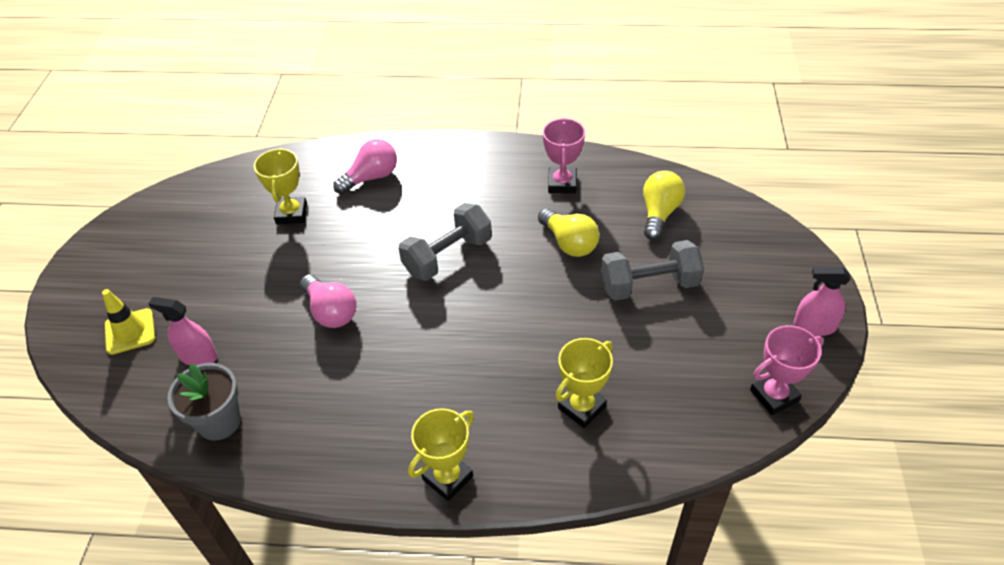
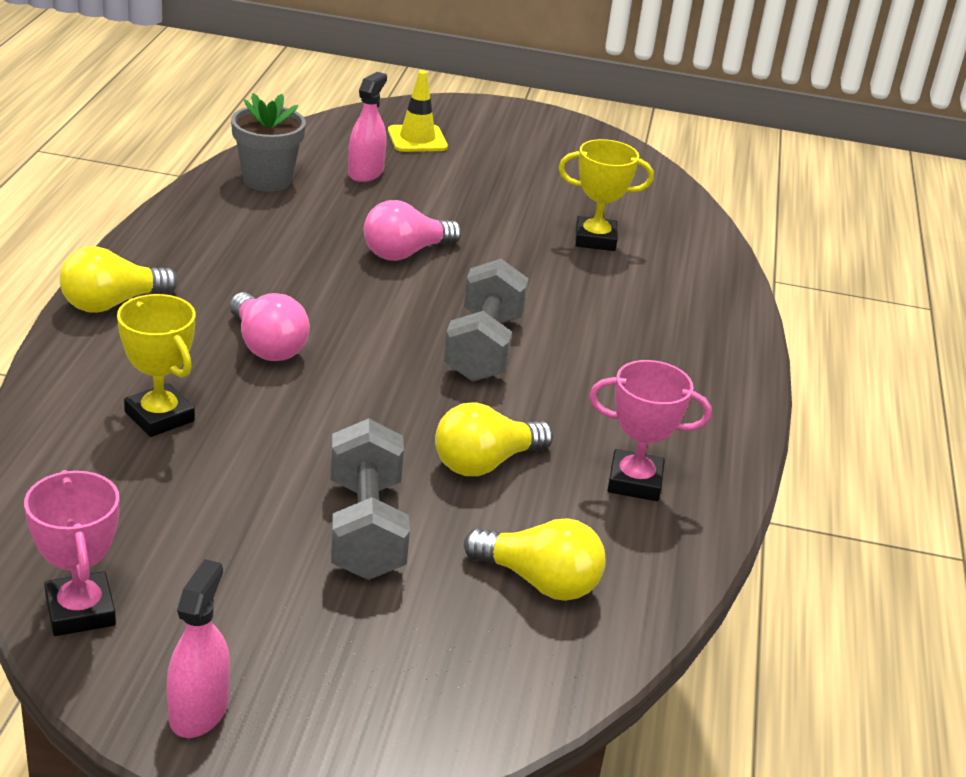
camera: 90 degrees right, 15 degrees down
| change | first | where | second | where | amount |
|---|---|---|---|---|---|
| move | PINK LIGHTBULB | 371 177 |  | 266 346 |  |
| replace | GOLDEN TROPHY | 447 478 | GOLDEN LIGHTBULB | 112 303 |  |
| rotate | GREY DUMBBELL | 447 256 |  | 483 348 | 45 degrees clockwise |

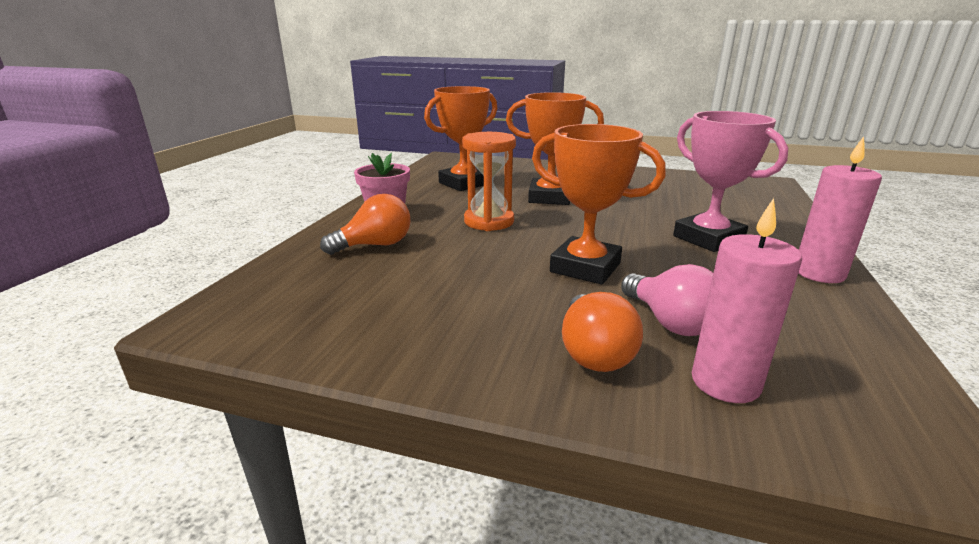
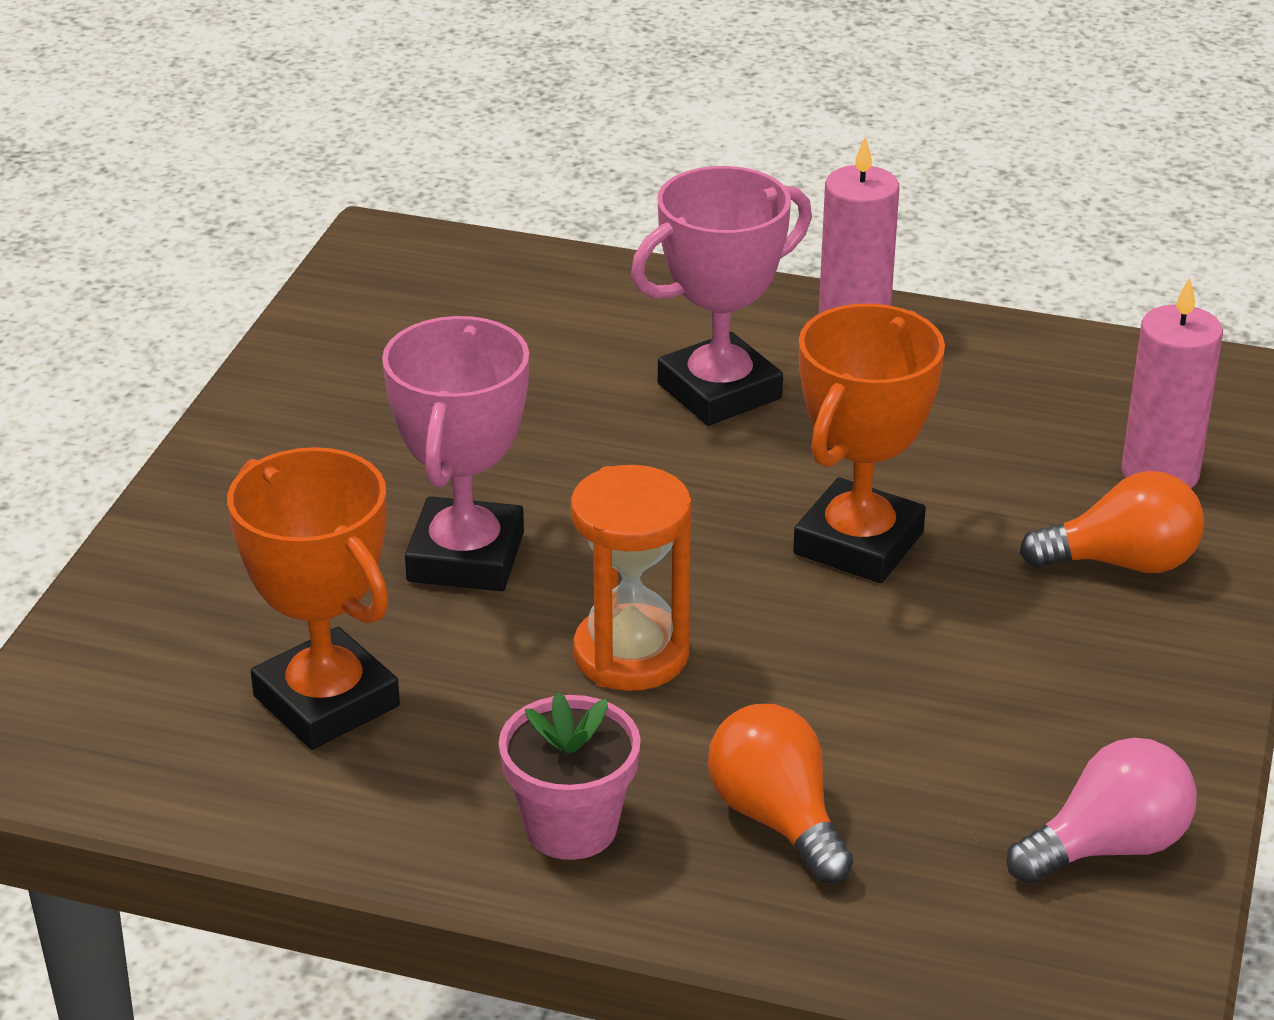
camera: 90 degrees left, 10 degrees up
| change | first | where | second | where | amount |
|---|---|---|---|---|---|
| move | PINK LIGHTBULB | 670 322 |  | 1108 847 |  |
| recolor | ORANGE TROPHY | 550 197 | PINK TROPHY | 465 557 |  |

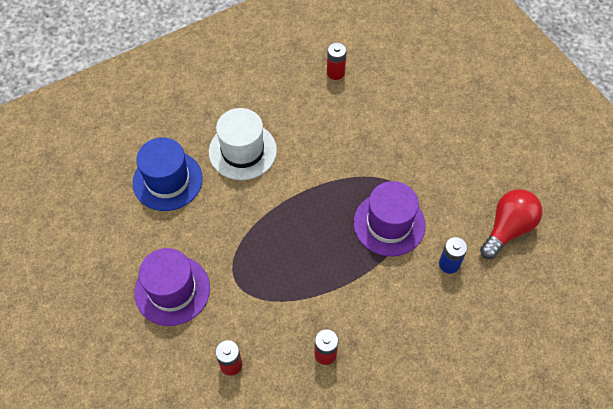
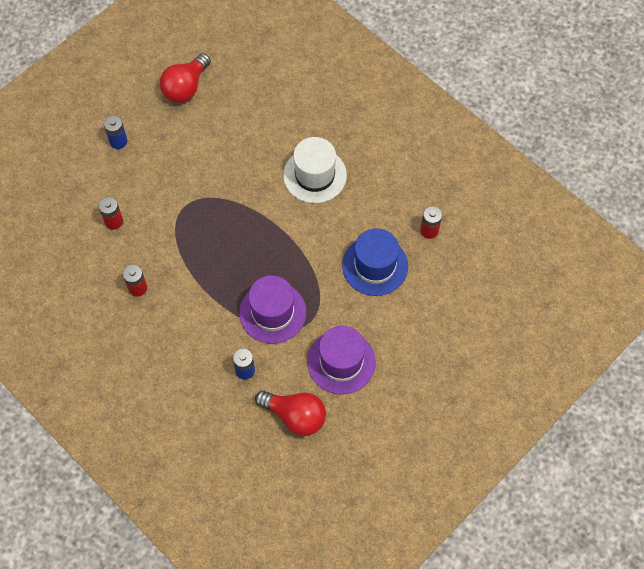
camera: 75 degrees right, 5 degrees up
| change | first | where | second | where | amount |
|---|---|---|---|---|---|
| insert |  |  | ROYAL BLUE BATTERY | 118 141 |  |
| insert |  |  | CRIMSON LIGHTBULB | 186 87 |  |
| move | ROYAL BLUE TOP HAT | 167 180 |  | 375 266 |  |
| move | VIOLET TOP HAT | 172 290 |  | 341 362 |  |

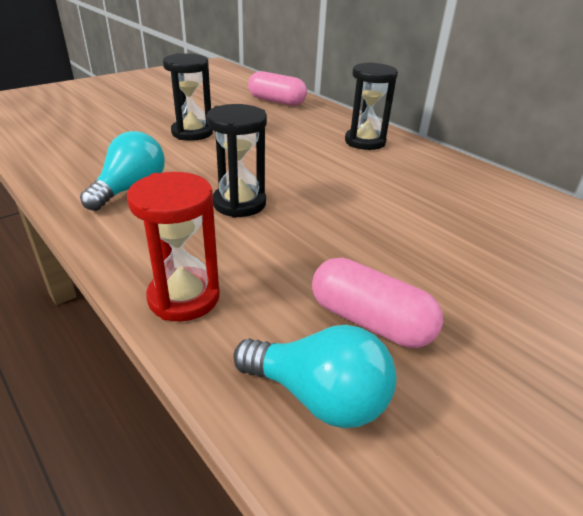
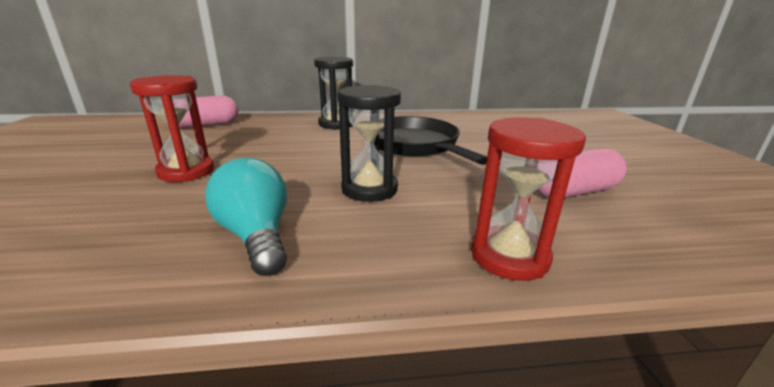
camera: 55 degrees left, 10 degrees down
| change | first | where | second | where | amount |
|---|---|---|---|---|---|
| delete | TEAL LIGHTBULB | 319 396 |  |  |  |
| insert |  |  | EBONY PAN | 415 145 |  |
| recolor | EBONY SAND TIMER | 192 133 | CRIMSON SAND TIMER | 186 171 |  |

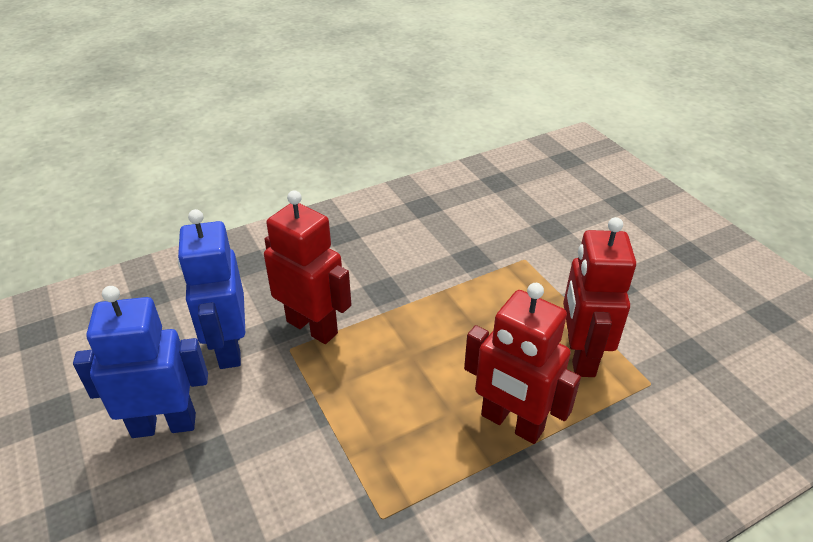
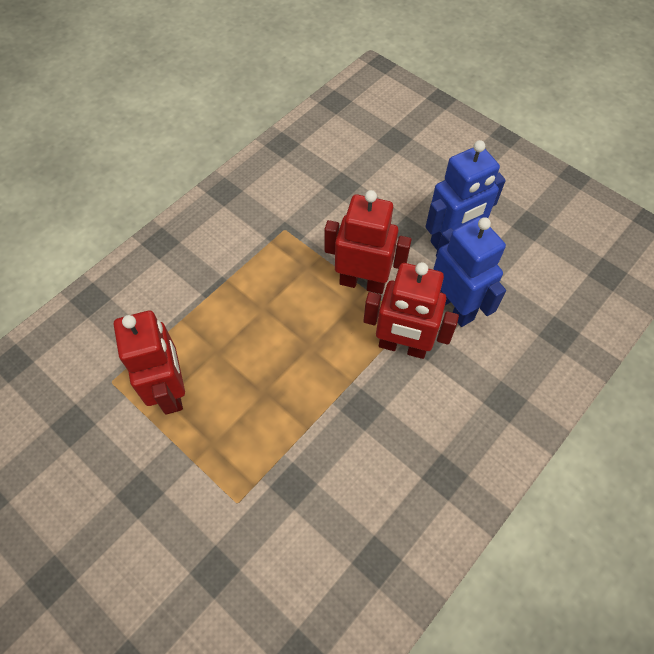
camera: 160 degrees right, 20 degrees up
| change | first | where | second | where | amount |
|---|---|---|---|---|---|
| move | CRIMSON ROBOT | 511 423 |  | 362 282 |  |

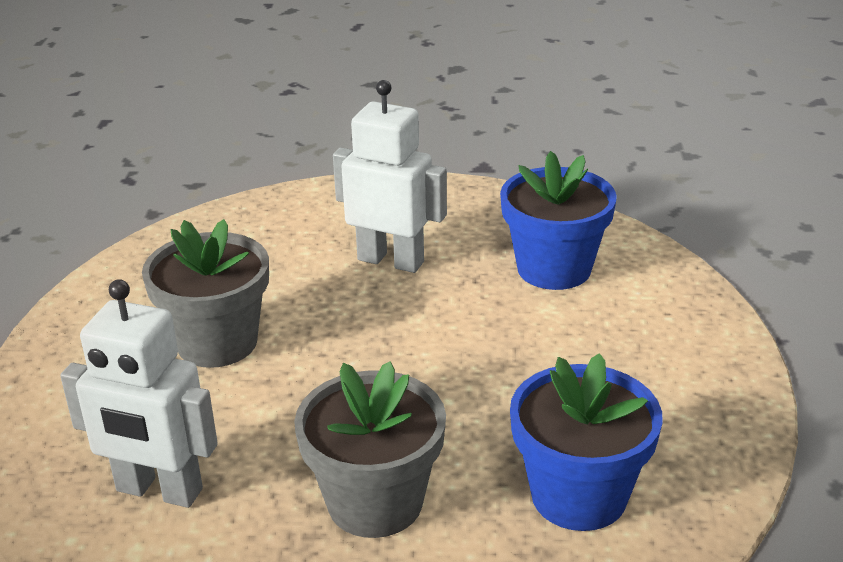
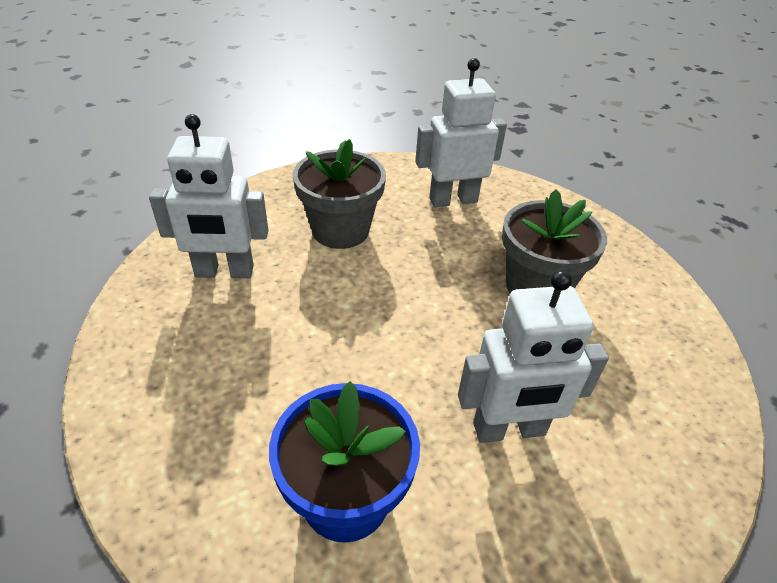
camera: 145 degrees right, 10 degrees up
| change | first | where | second | where | amount |
|---|---|---|---|---|---|
| replace | ROYAL BLUE FLOWER POT | 579 495 | WHITE ROBOT | 224 272 |  |

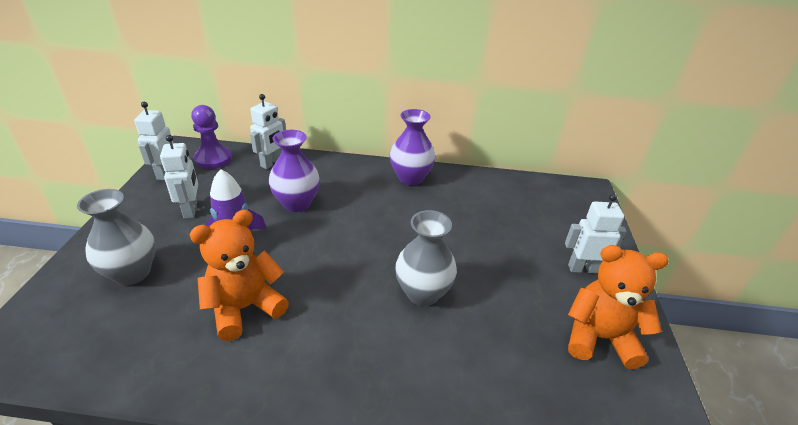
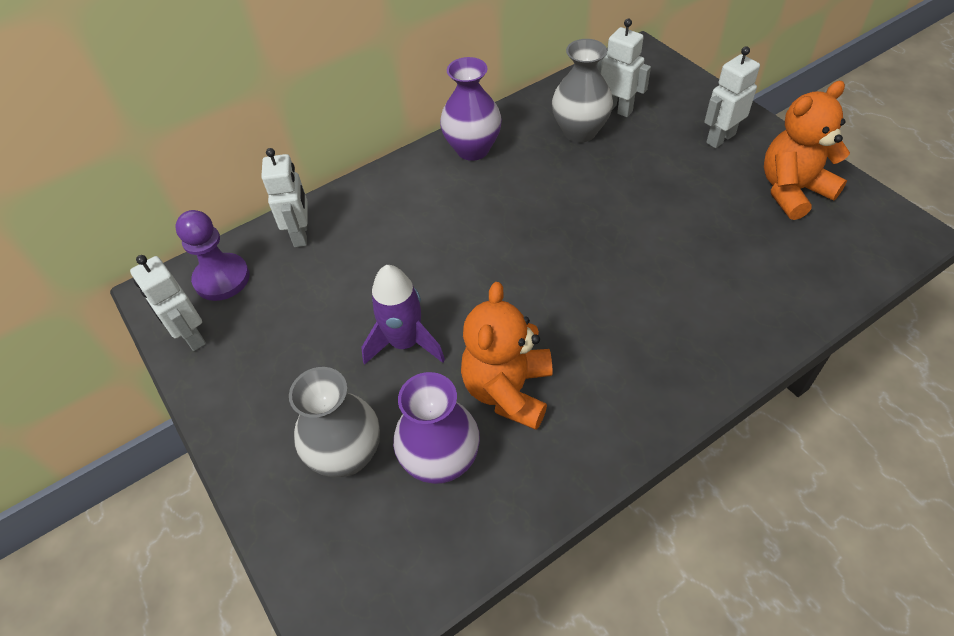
camera: 35 degrees left, 15 degrees up
| change | first | where | second | where | amount |
|---|---|---|---|---|---|
| move | WHITE ROBOT | 191 210 |  | 617 109 |  |
| move | VIOLET VASE | 297 203 |  | 441 461 |  |
| move | GREY VASE | 423 293 |  | 580 131 |  |

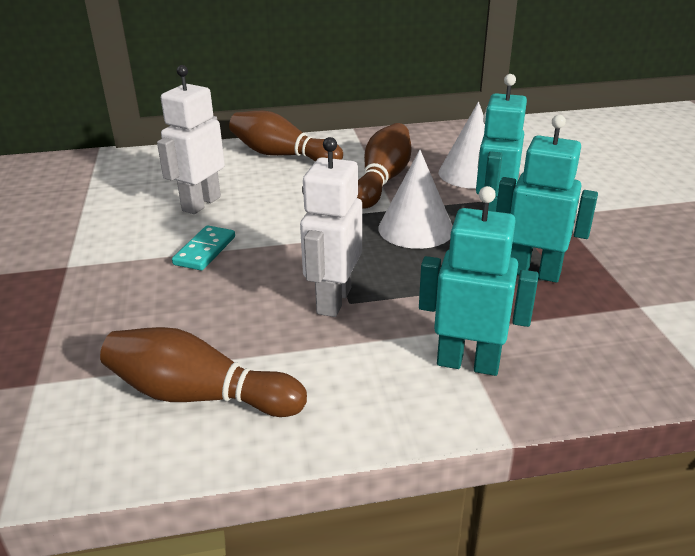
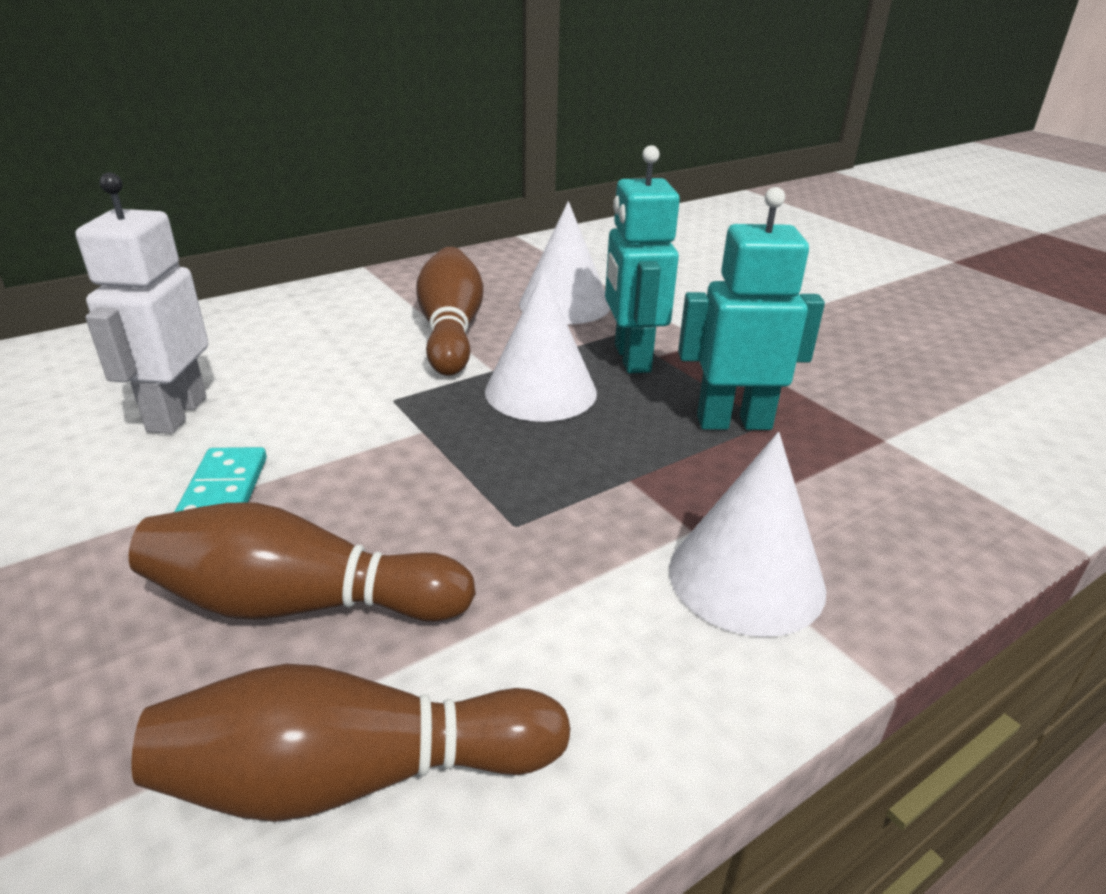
camera: 25 degrees left, 0 degrees up
| change | first | where | second | where | amount |
|---|---|---|---|---|---|
| delete | WHITE ROBOT | 333 300 |  |  |  |
| move | BROWN TENPIN | 282 155 |  | 301 603 |  |
| replace | TEAL ROBOT | 468 363 | WHITE CONE | 746 578 |  |

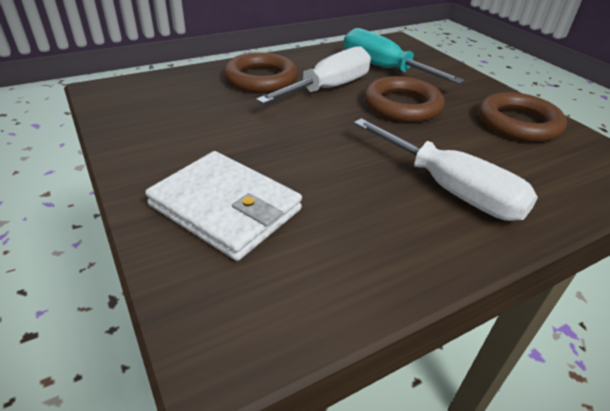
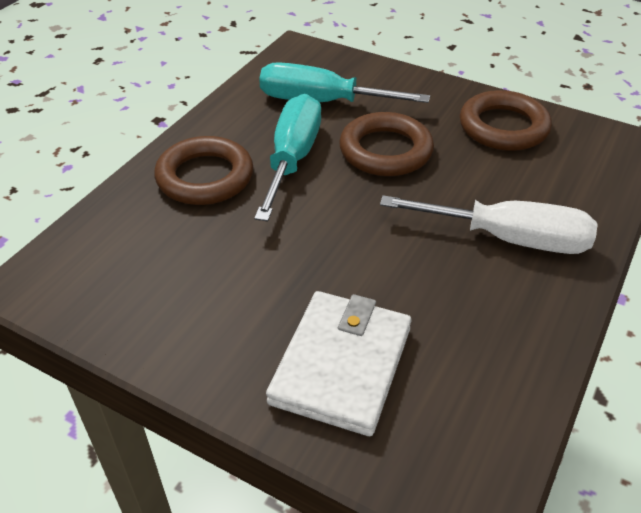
camera: 30 degrees left, 5 degrees up
| change | first | where | second | where | amount |
|---|---|---|---|---|---|
| recolor | WHITE FLAT SCREWDRIVER | 329 88 | TEAL FLAT SCREWDRIVER | 292 159 |  |
| rotate | WHITE BILLFOLD | 225 208 |  | 341 365 | 75 degrees counterclockwise |

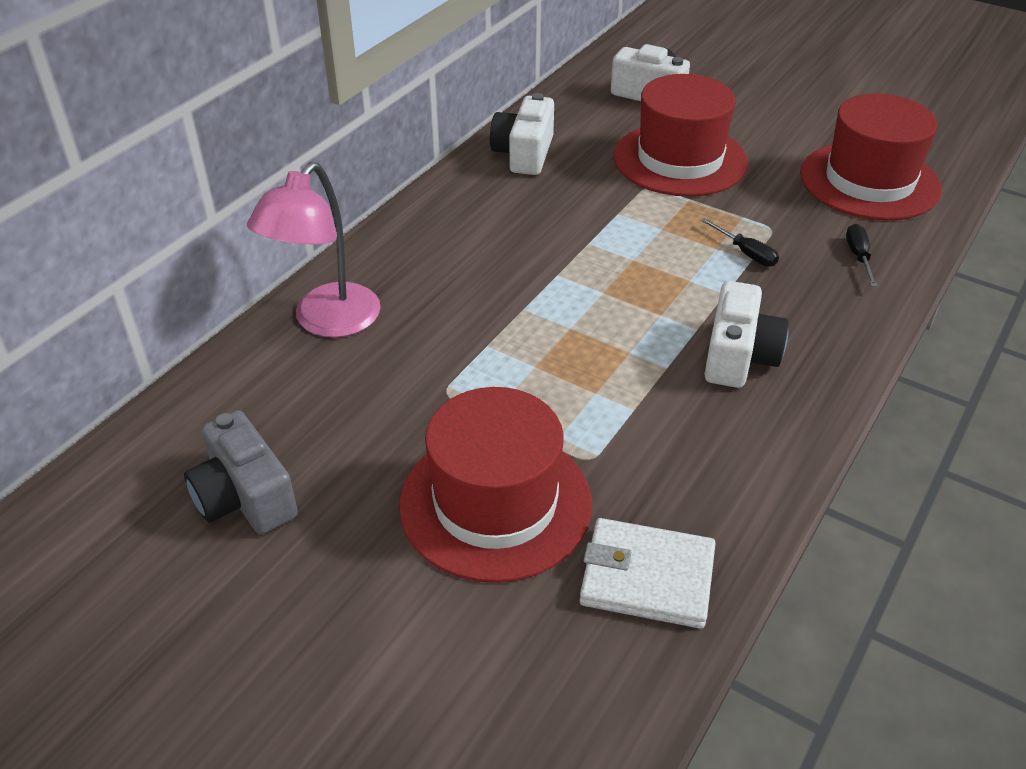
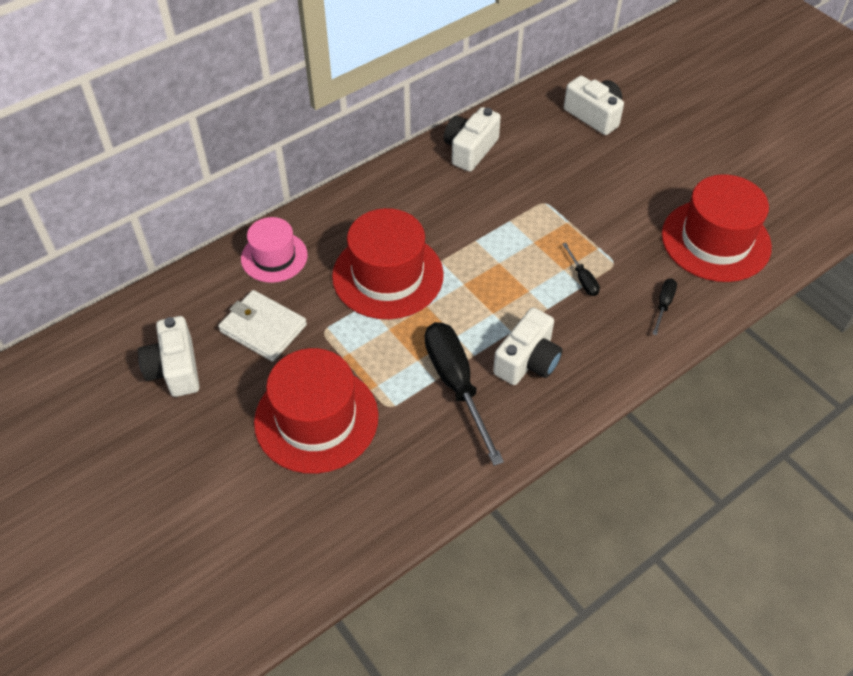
camera: 20 degrees right, 10 degrees up
| change | first | where | second | where | amount |
|---|---|---|---|---|---|
| insert |  |  | EBONY FLAT SCREWDRIVER | 456 385 |  |
| move | WHITE BILLFOLD | 647 577 |  | 263 328 |  |
| move | CRIMSON TOP HAT | 680 159 |  | 388 275 |  |
| replace | PINK DESK LAMP | 327 322 | PINK TOP HAT | 274 257 |  |
| recolor | GREY PHOTO CAMERA | 244 497 | WHITE PHOTO CAMERA | 175 369 |  |

